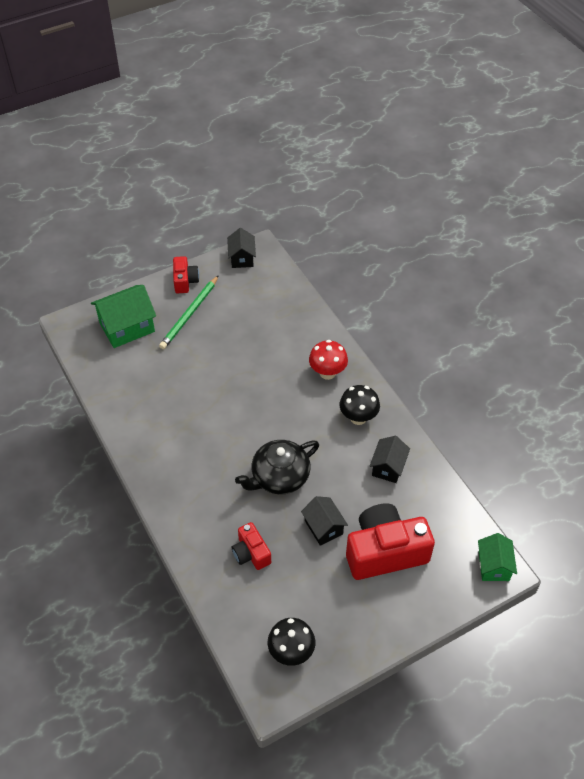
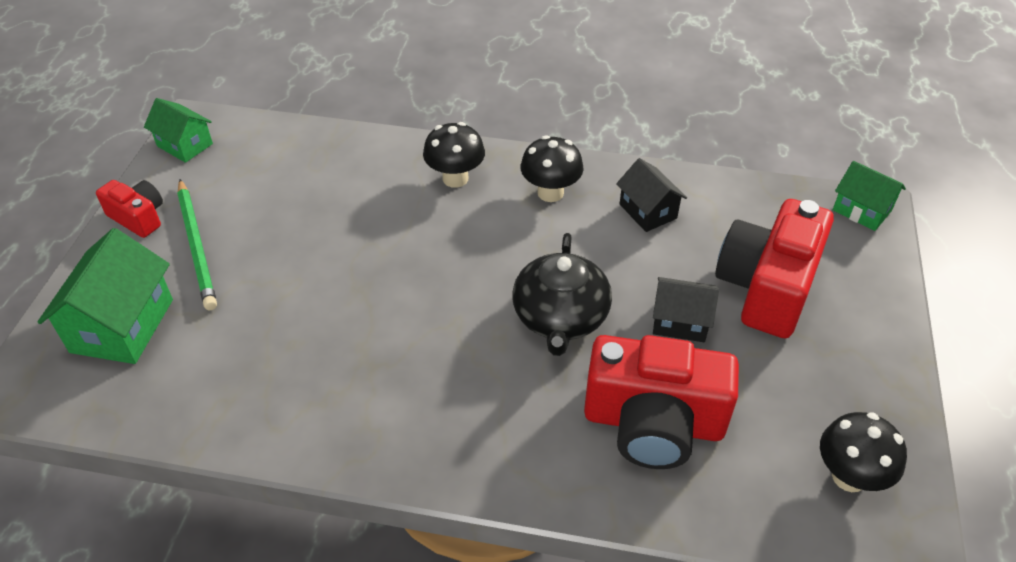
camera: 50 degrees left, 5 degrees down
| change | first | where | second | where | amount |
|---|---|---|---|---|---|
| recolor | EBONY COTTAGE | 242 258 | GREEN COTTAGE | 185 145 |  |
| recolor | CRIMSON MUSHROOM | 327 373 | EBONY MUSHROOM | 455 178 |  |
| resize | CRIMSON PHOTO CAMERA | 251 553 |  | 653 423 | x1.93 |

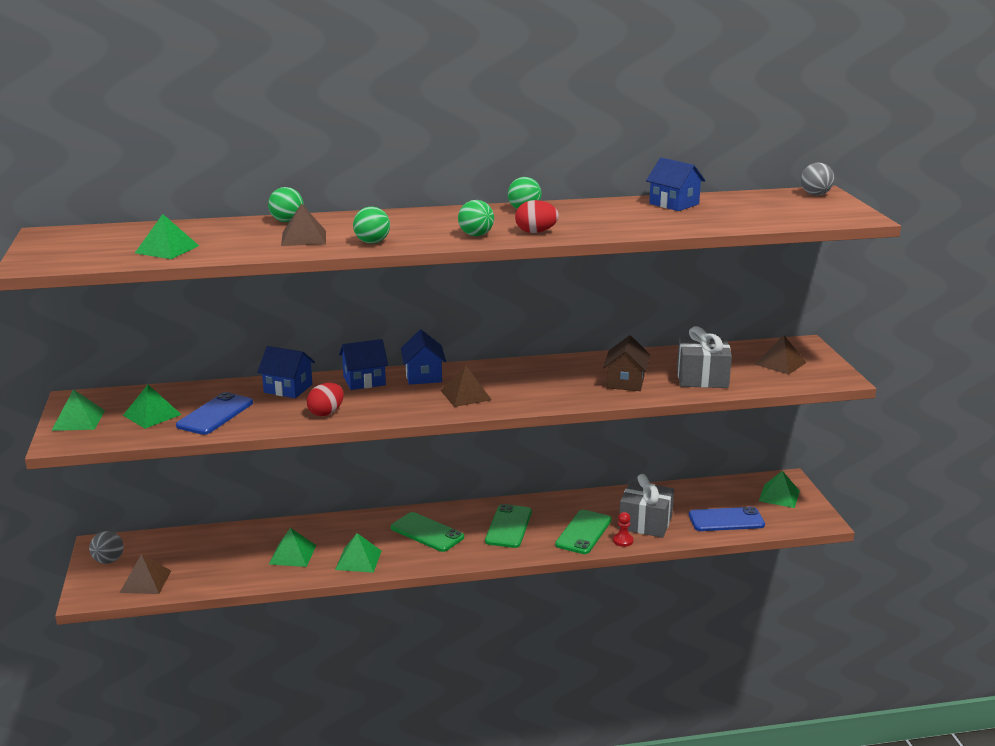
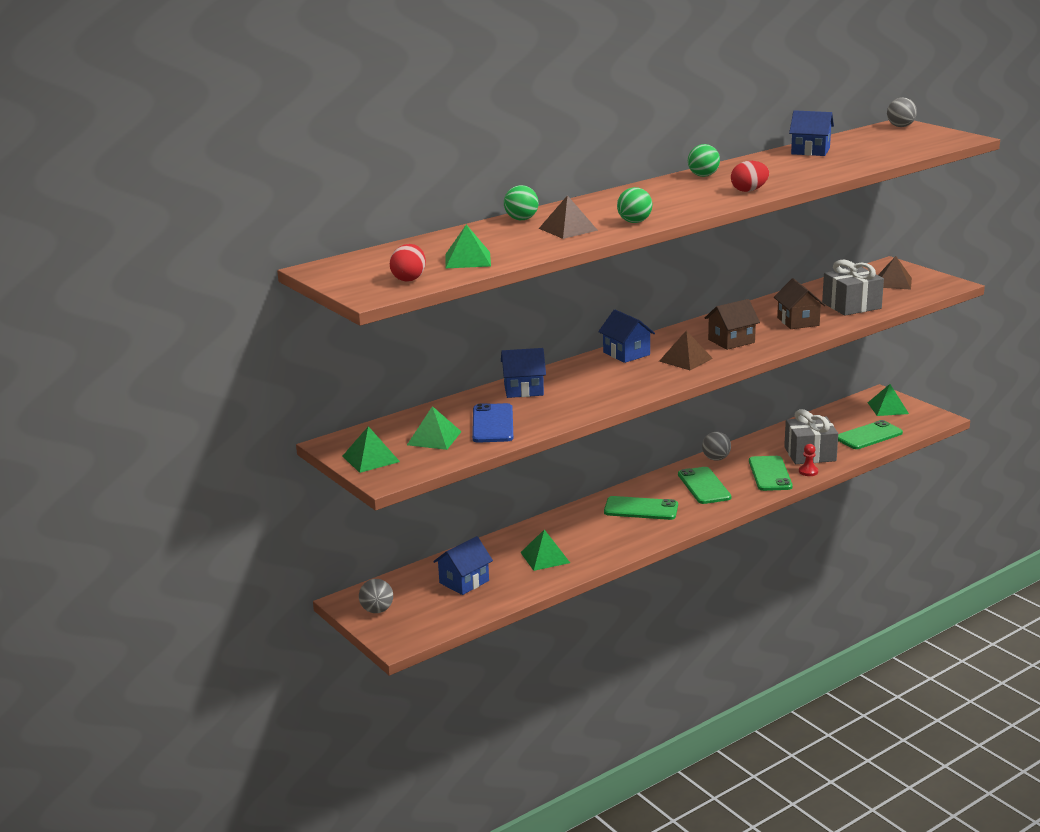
camera: 25 degrees left, 0 degrees up
| change | first | where | second | where | amount |
|---|---|---|---|---|---|
| delete | BROWN SOLID PYRAMID | 145 581 |  |  |  |
| delete | GREEN SOLID PYRAMID | 358 560 |  |  |  |
| delete | GREEN SPHERE | 476 235 |  |  |  |
| insert |  |  | GREY SPHERE | 716 459 |  |
| insert |  |  | BROWN COTTAGE | 731 341 |  |
| move | CRIMSON EGG | 326 413 |  | 409 279 |  |
| move | ROYAL BLUE COTTAGE | 364 381 |  | 464 582 |  |
| recolor | ROYAL BLUE SMARTPHONE | 726 520 | GREEN SMARTPHONE | 869 436 |  |

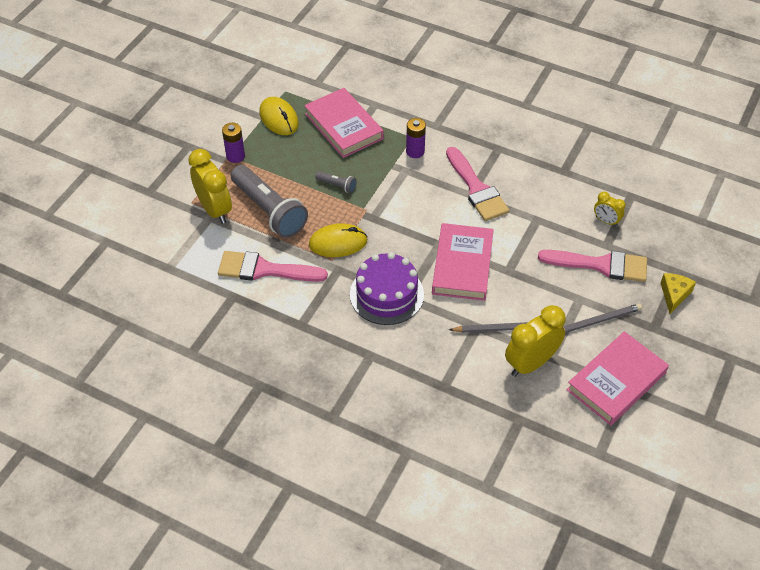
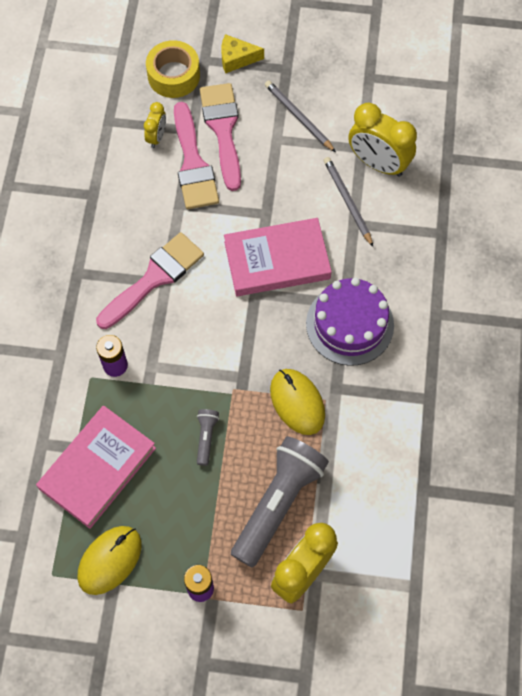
camera: 110 degrees left, 15 degrees up
| change | first | where | second | where | amount |
|---|---|---|---|---|---|
| delete | PINK HARDCOVER | 616 381 |  |  |  |
| insert |  |  | GOLDEN STICKY TAPE | 173 75 |  |
| move | PINK BRUSH | 264 270 |  | 193 164 |  |

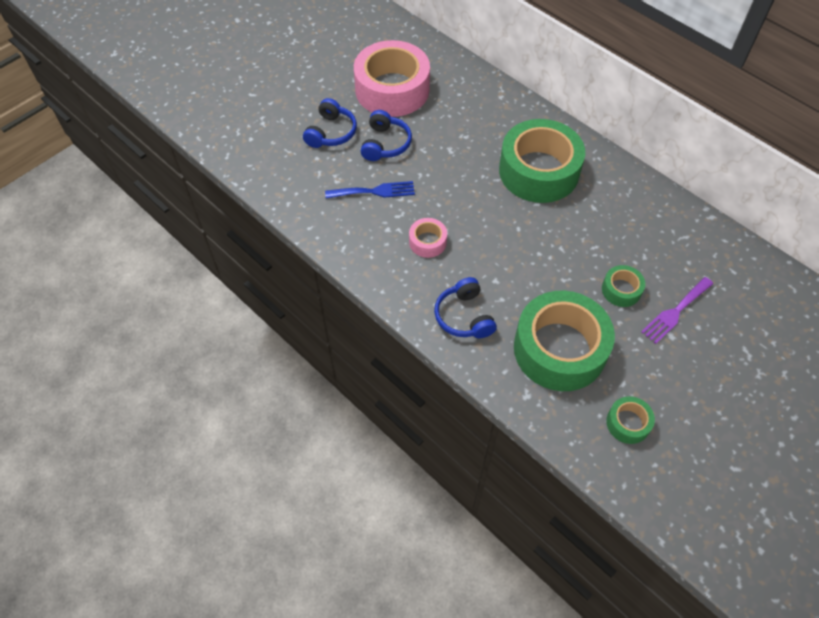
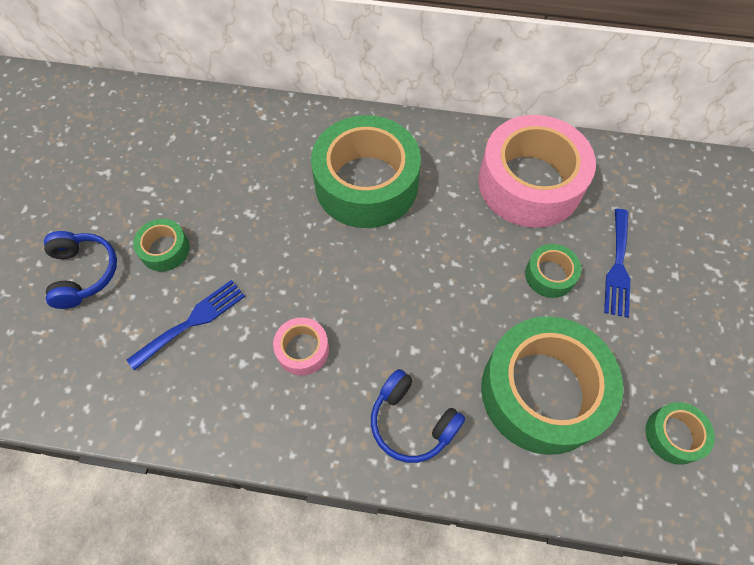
camera: 35 degrees left, 5 degrees up
| change | first | where | second | where | amount |
|---|---|---|---|---|---|
| move | PINK STICKY TAPE | 392 89 |  | 529 183 |  |
| replace | ROYAL BLUE HEADSET | 385 144 | GREEN STICKY TAPE | 165 249 |  |
| recolor | VIOLET DINNER FORK | 675 312 | ROYAL BLUE DINNER FORK | 618 266 |  |

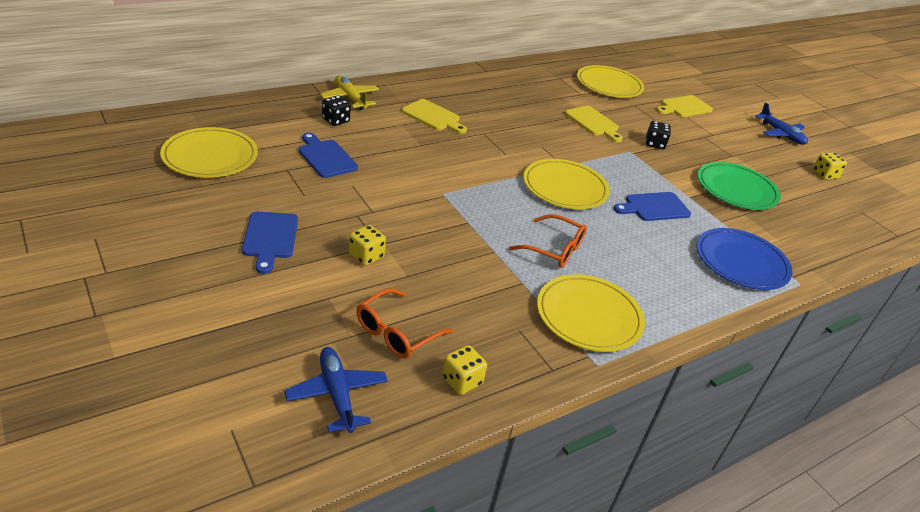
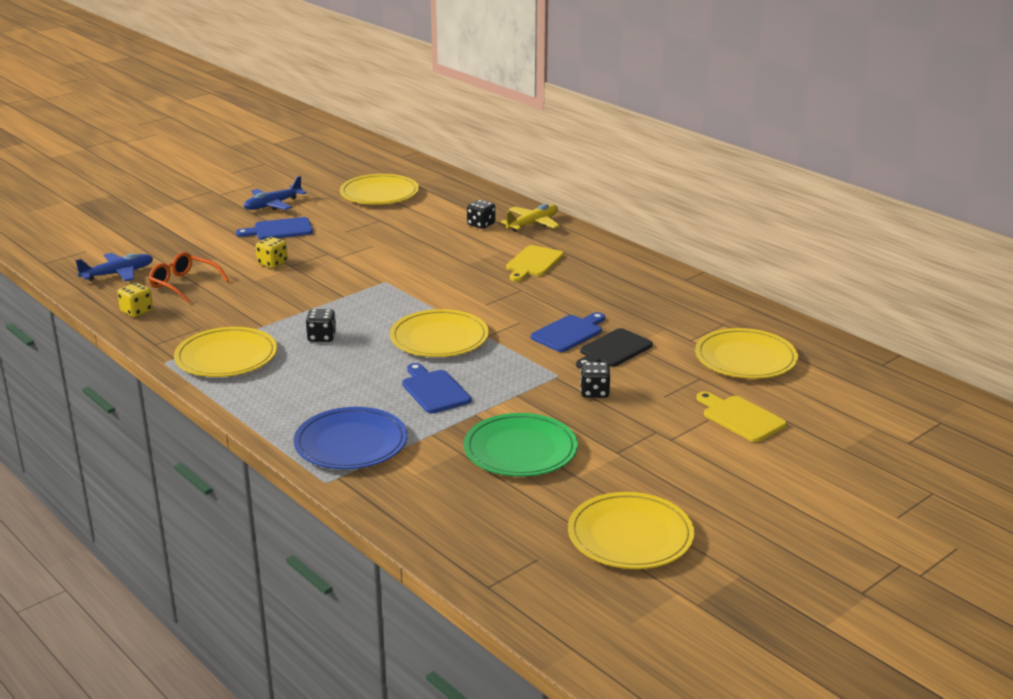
camera: 85 degrees right, 10 degrees down
| change | first | where | second | where | amount |
|---|---|---|---|---|---|
| move | ROYAL BLUE CHOPPING BOARD | 326 157 |  | 569 333 |  |
| move | ROYAL BLUE AEROPLANE | 781 134 |  | 272 205 |  |
| replace | ORANGE SPECTACLES | 553 249 | EBONY DICE | 322 337 |  |
| replace | GOLDEN DICE | 824 175 | GOLDEN FLAT DISH | 630 535 |  |
| recolor | GOLDEN CHOPPING BOARD | 593 122 | EBONY CHOPPING BOARD | 613 350 |  |

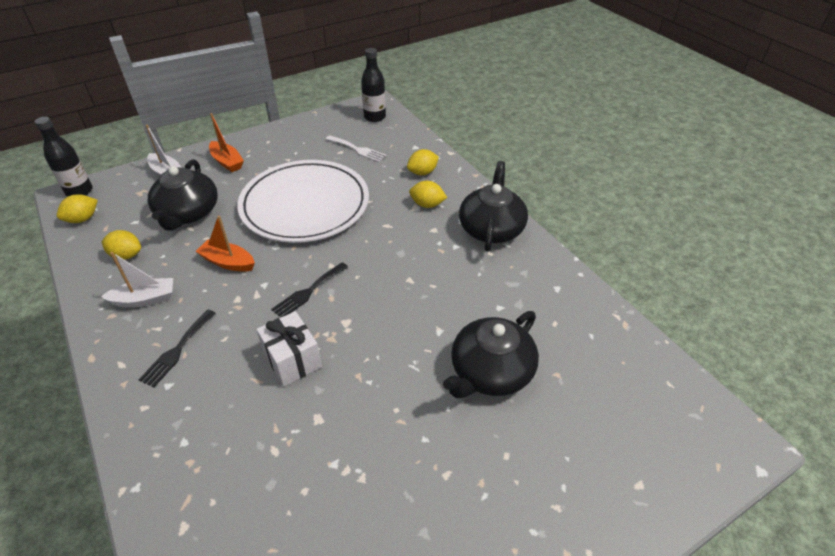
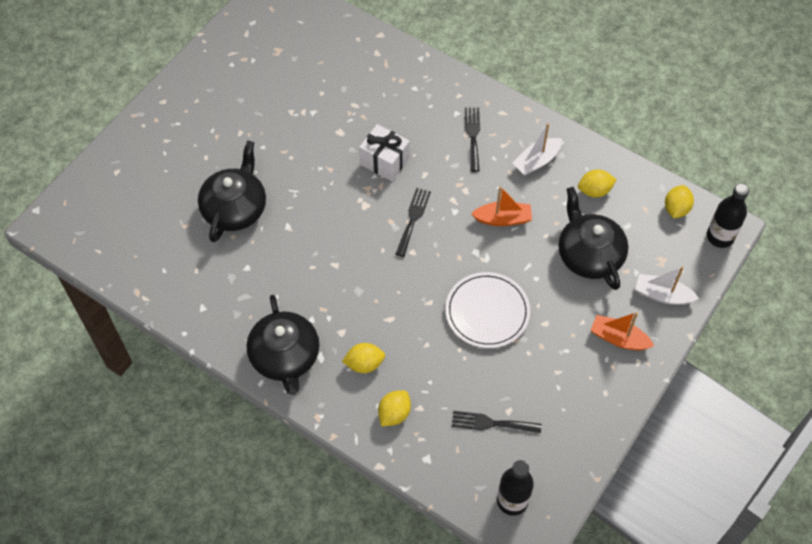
camera: 155 degrees right, 15 degrees up
| change | first | where | second | where | amount |
|---|---|---|---|---|---|
| recolor | WHITE DINNER FORK | 357 149 | EBONY DINNER FORK | 491 423 |  |
| resize | WHITE FLAT DISH | 305 205 |  | 487 312 | x0.60 |

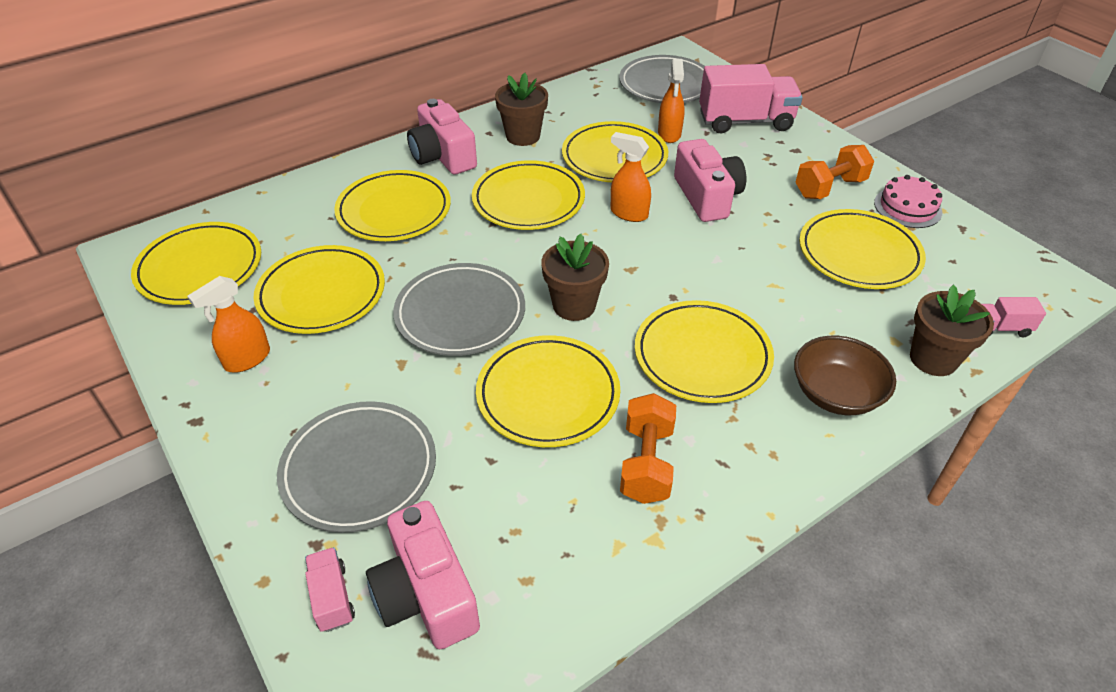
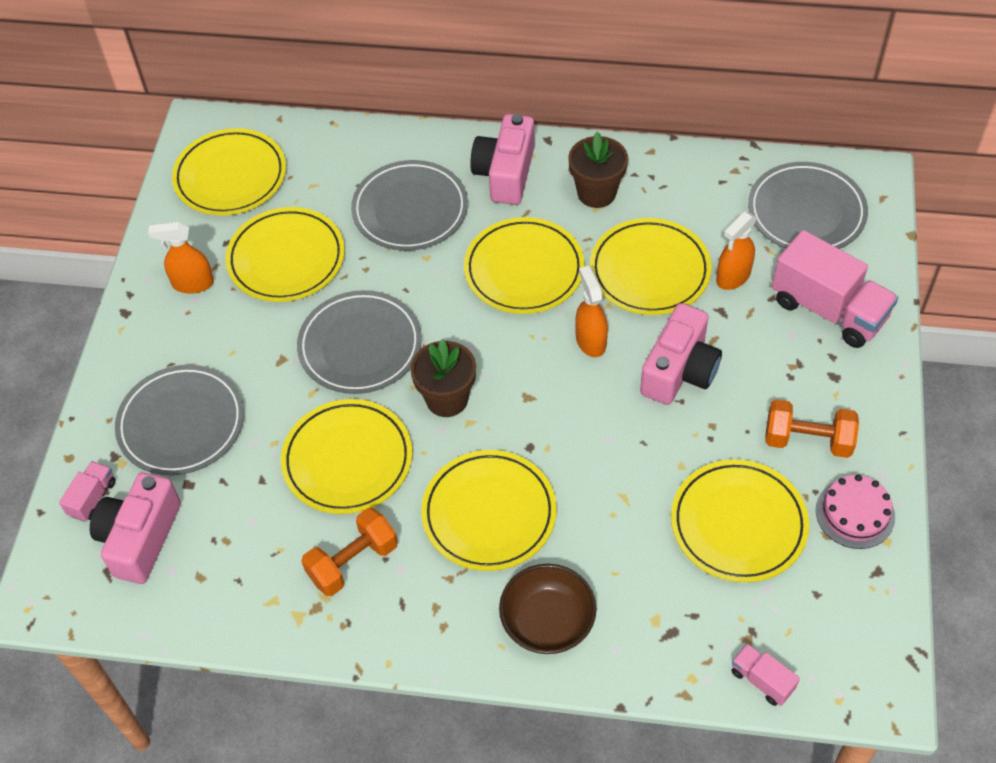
camera: 45 degrees right, 10 degrees up
| change | first | where | second | where | amount |
|---|---|---|---|---|---|
| delete | BROWN FLOWER POT | 933 359 |  |  |  |
| recolor | GOLDEN FLAT DISH | 394 211 | GREY FLAT DISH | 410 210 |  |

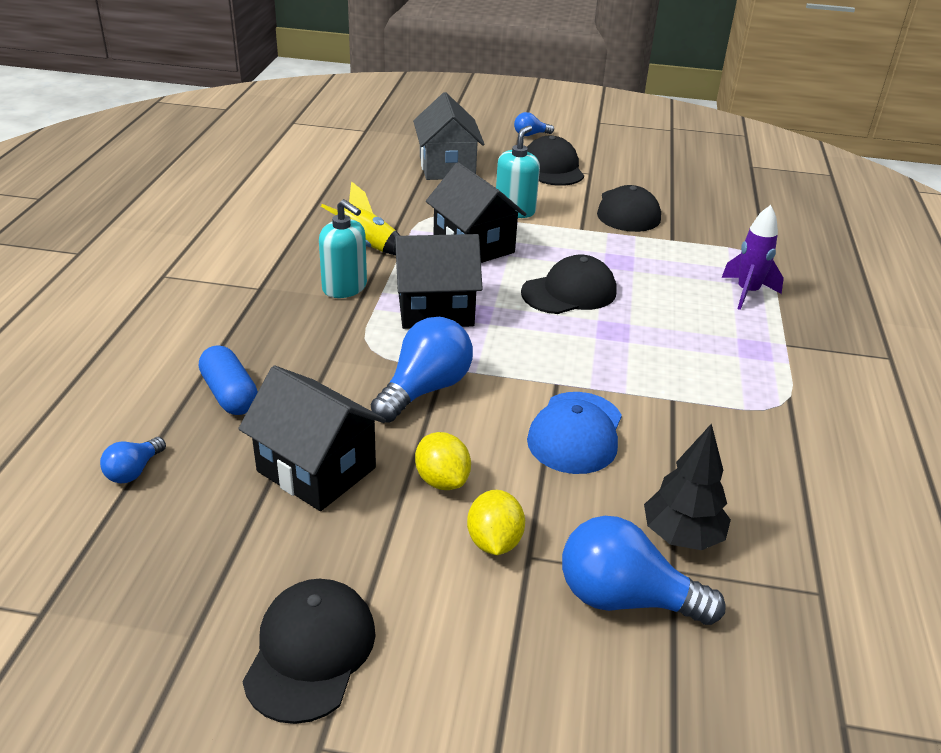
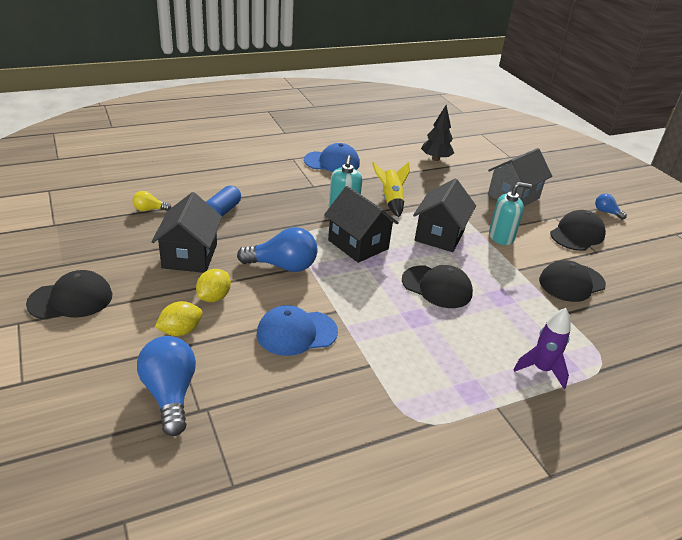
camera: 55 degrees right, 0 degrees up
| change | first | where | second | where | amount |
|---|---|---|---|---|---|
| insert |  |  | ROYAL BLUE BASEBALL CAP | 332 162 |  |
| move | EBONY FIR TREE | 682 536 |  | 435 159 |  |
| recolor | ROYAL BLUE LIGHTBULB | 134 471 | GOLDEN LIGHTBULB | 149 209 |  |

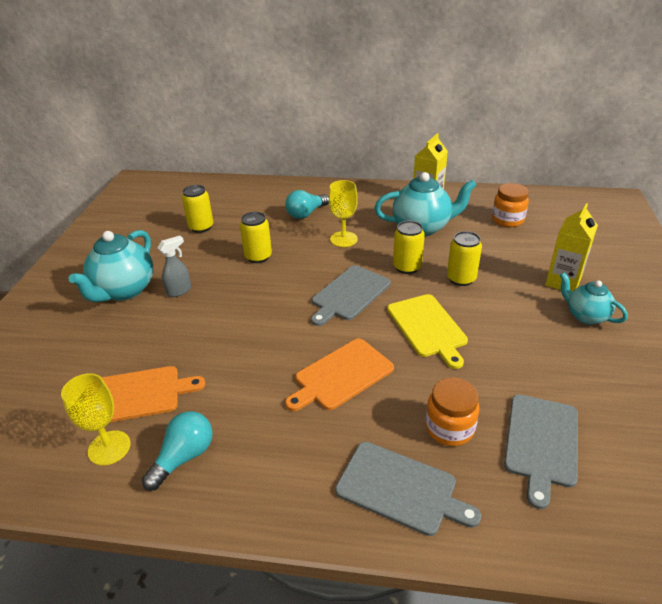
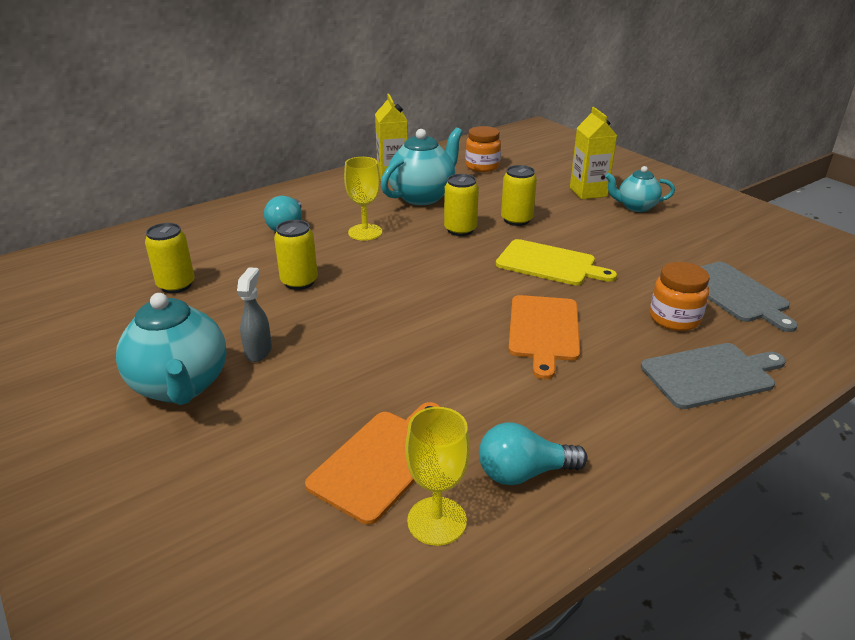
camera: 45 degrees left, 5 degrees down
| change | first | where | second | where | amount |
|---|---|---|---|---|---|
| delete | GREY CHOPPING BOARD | 349 294 |  |  |  |
| rotate | TEAL LIGHTBULB | 184 457 |  | 523 473 | 90 degrees counterclockwise |

